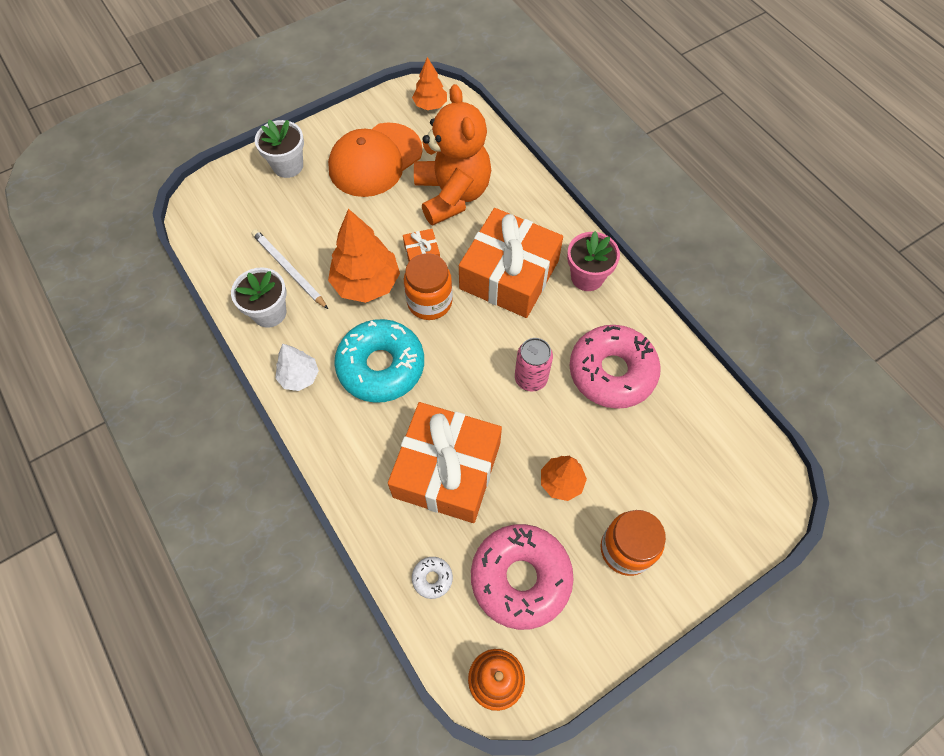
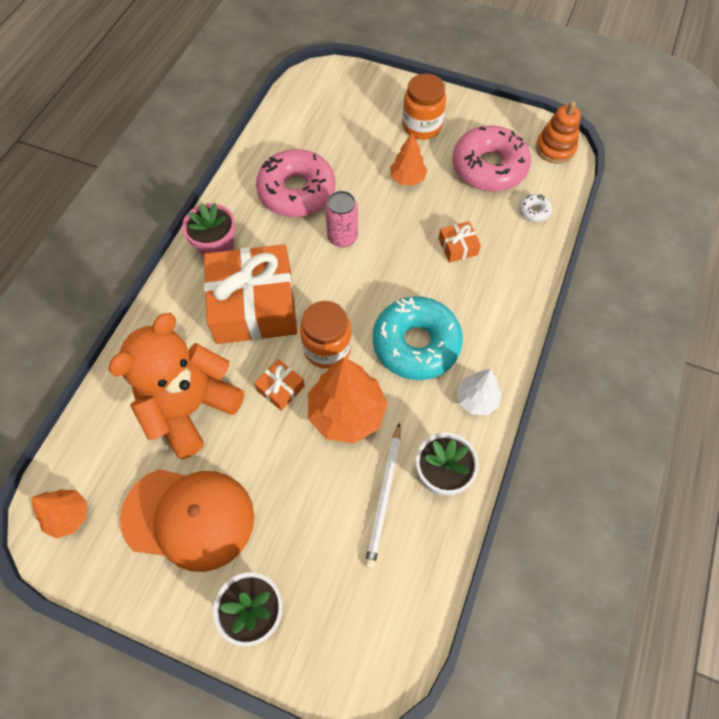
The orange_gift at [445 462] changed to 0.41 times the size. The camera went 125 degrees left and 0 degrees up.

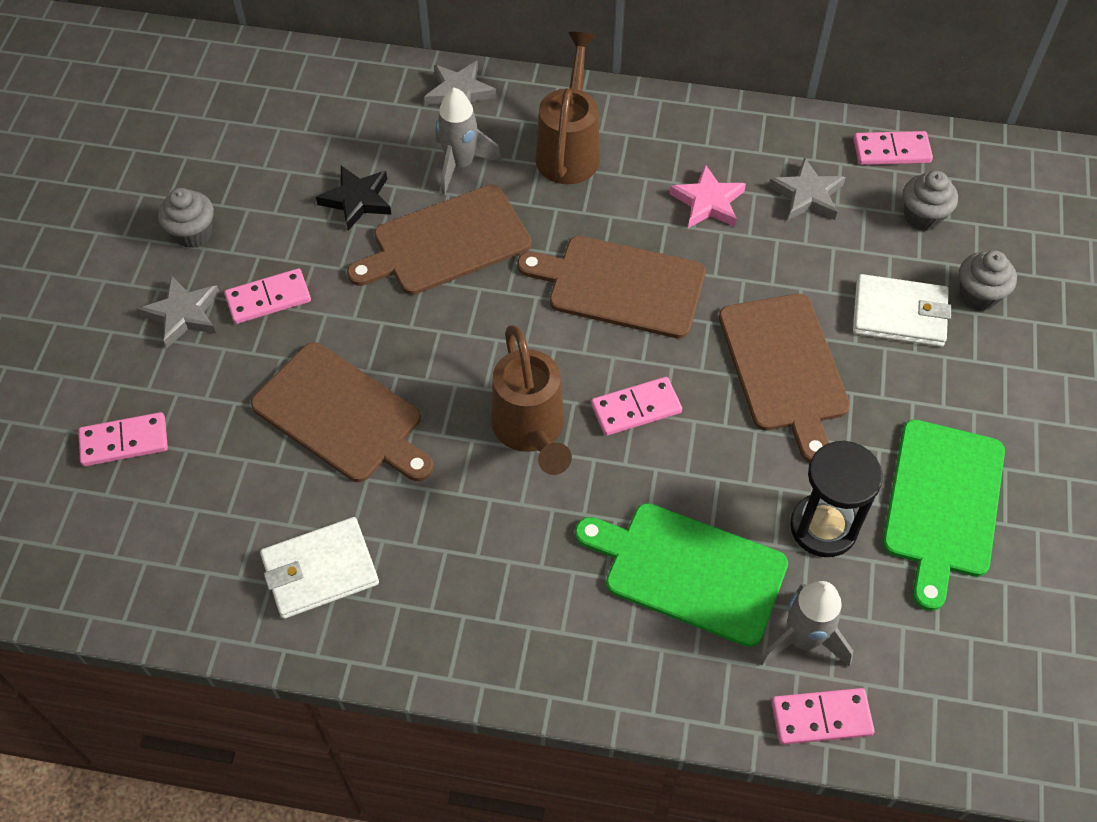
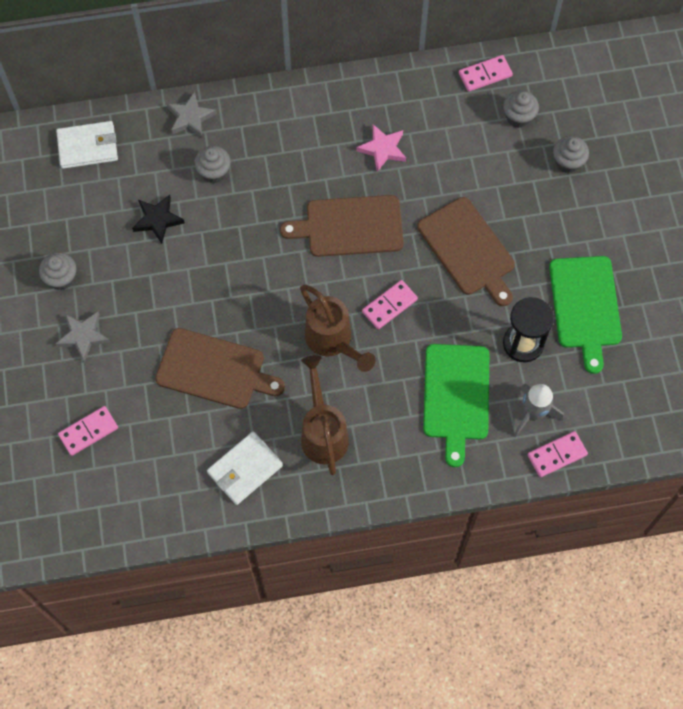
The pink_domino at [267 296] disappeared. The brown_cutting_board at [439 240] disappeared. The grey_star at [807 189] disappeared. The brown_watering_can moved from [567 108] to [325 415]. The white_wallet moved from [902 310] to [87 145]. The grey_rocket at [469 141] was replaced by the grey_cupcake at [212 164]. The green_cutting_board at [681 575] turned 90 degrees counterclockwise. The camera went 20 degrees left and 10 degrees up.

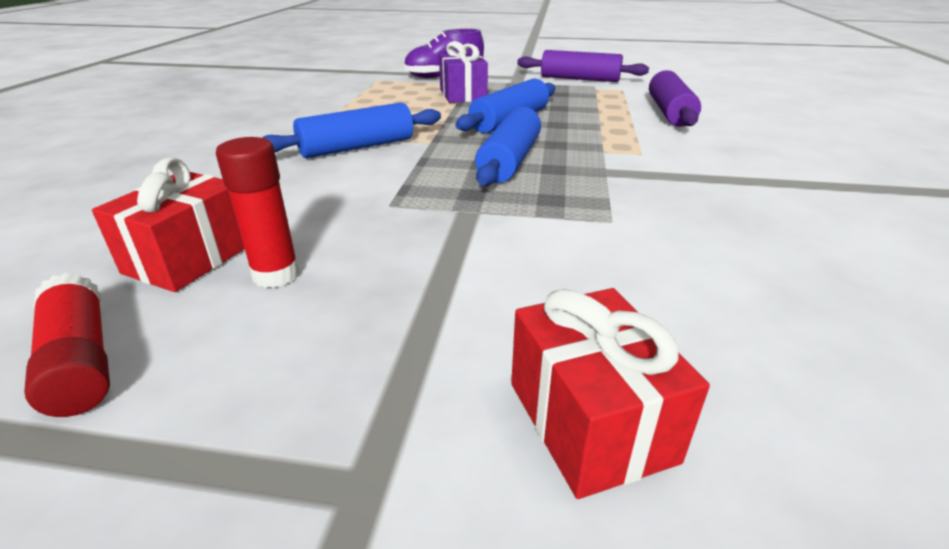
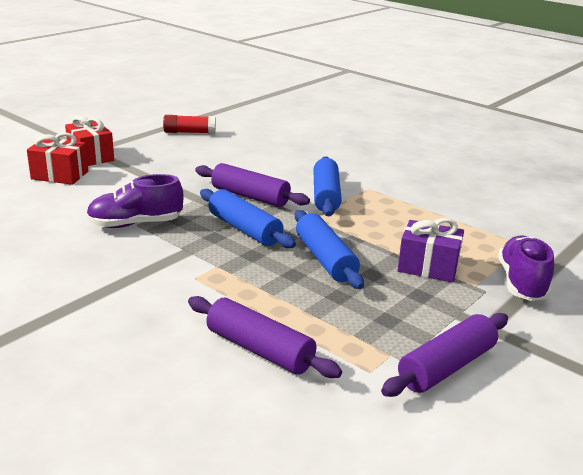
The red_glue_stick at [258 212] disappeared. The purple_shoe at [135 201] appeared. The purple_rolling_pin at [252 185] appeared. The red_gift moved from [168 224] to [89 140]. The camera went 120 degrees right and 5 degrees down.

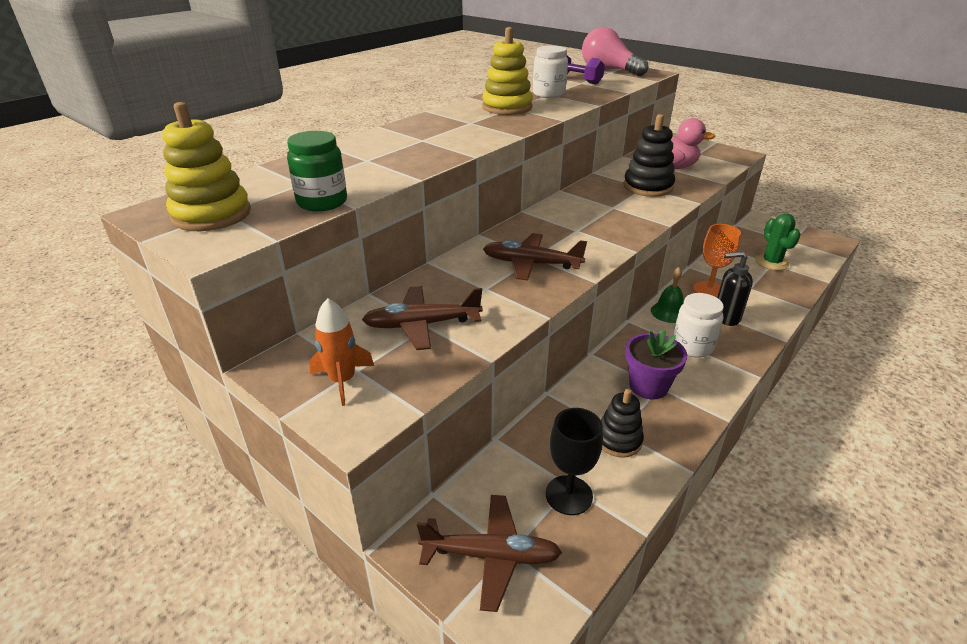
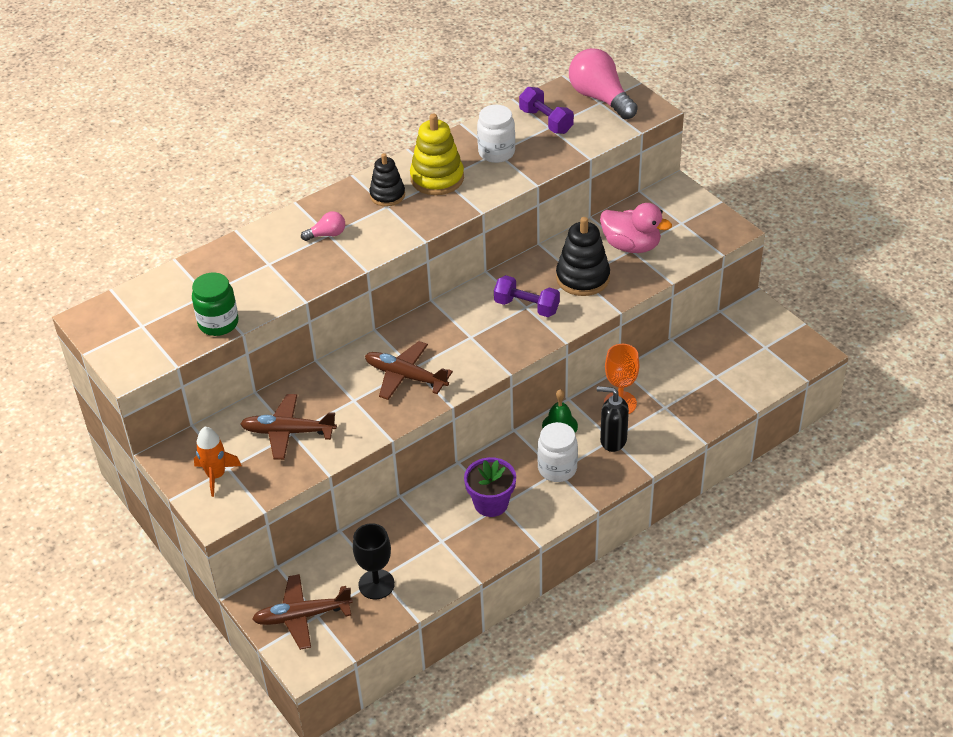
The yellow_stacking_toy at [206 166] disappeared. The green_cactus at [778 241] disappeared. The pink_light_bulb at [323 226] appeared. The purple_dumbbell at [527 296] appeared. The black_stacking_toy moved from [622 423] to [387 180]. The brown_plane at [489 553] turned 150 degrees clockwise. The camera went 15 degrees right and 10 degrees up.

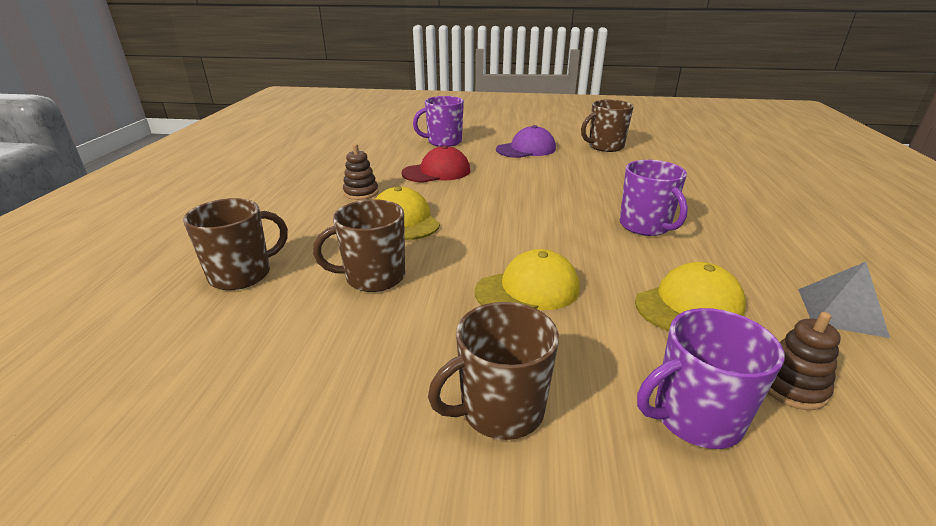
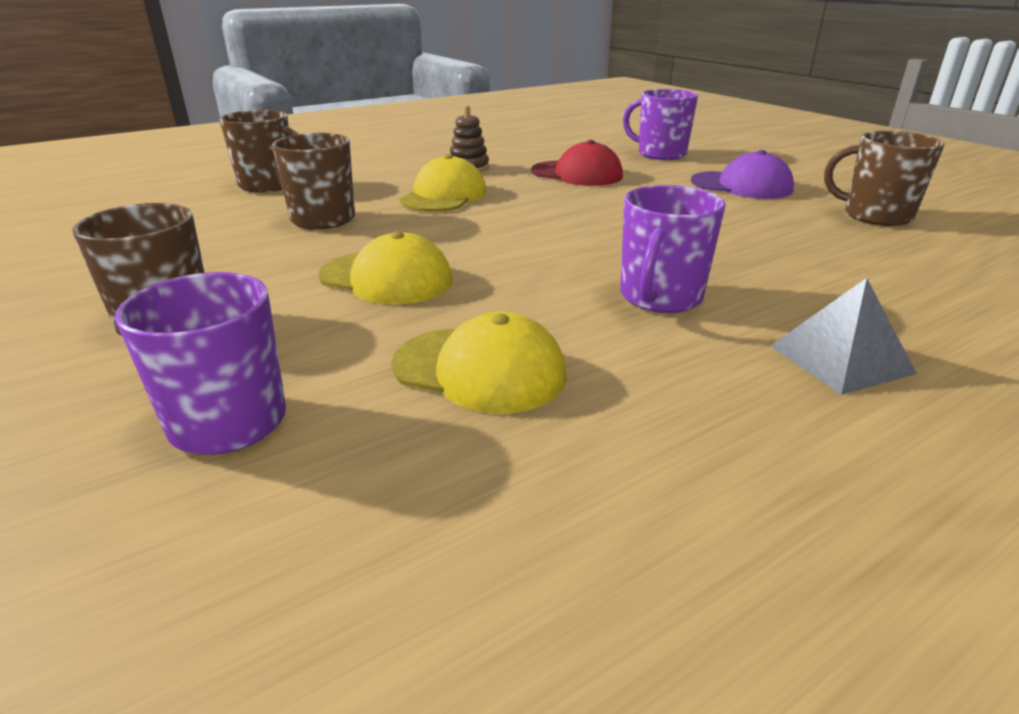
The brown_stacking_toy at [804 361] disappeared. The grey_pyramid moved from [844 300] to [843 336]. The camera went 50 degrees right and 0 degrees up.

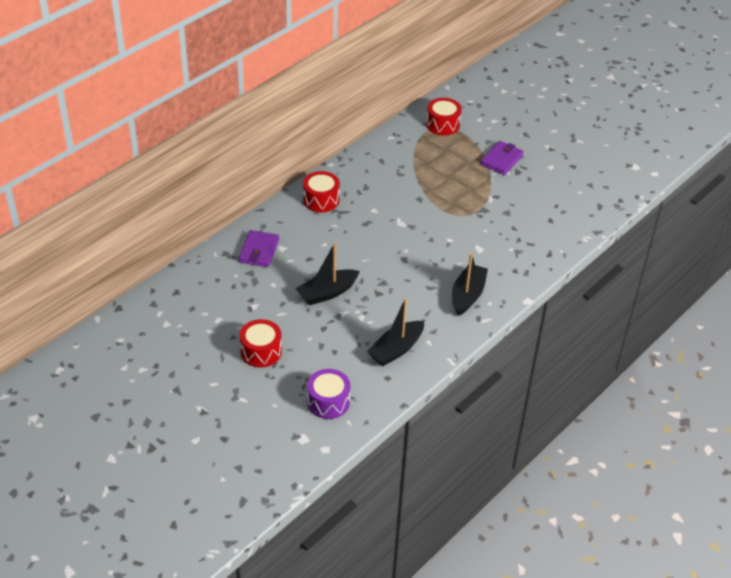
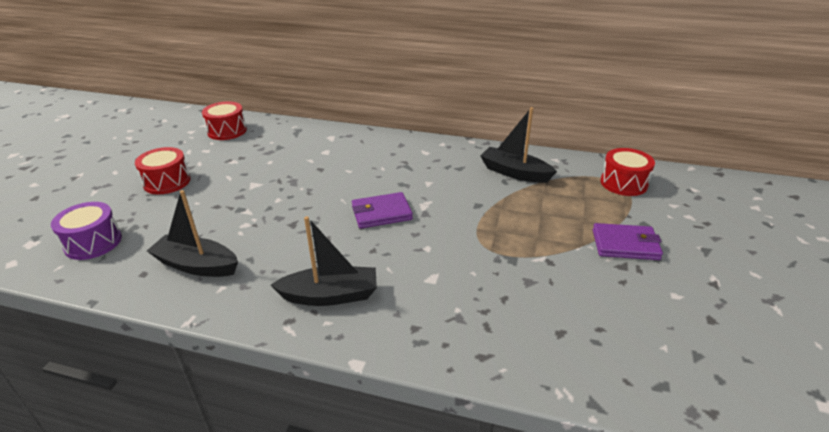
The purple_wallet moved from [259 248] to [382 210]. The black_boat moved from [327 274] to [518 145]. The red_drum moved from [321 191] to [224 120]. The camera went 65 degrees right and 10 degrees down.

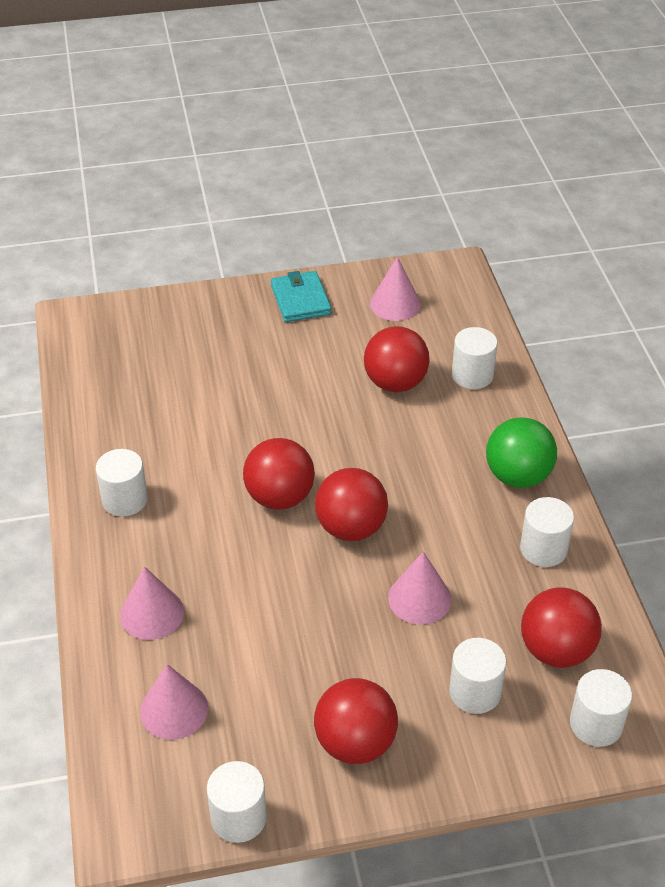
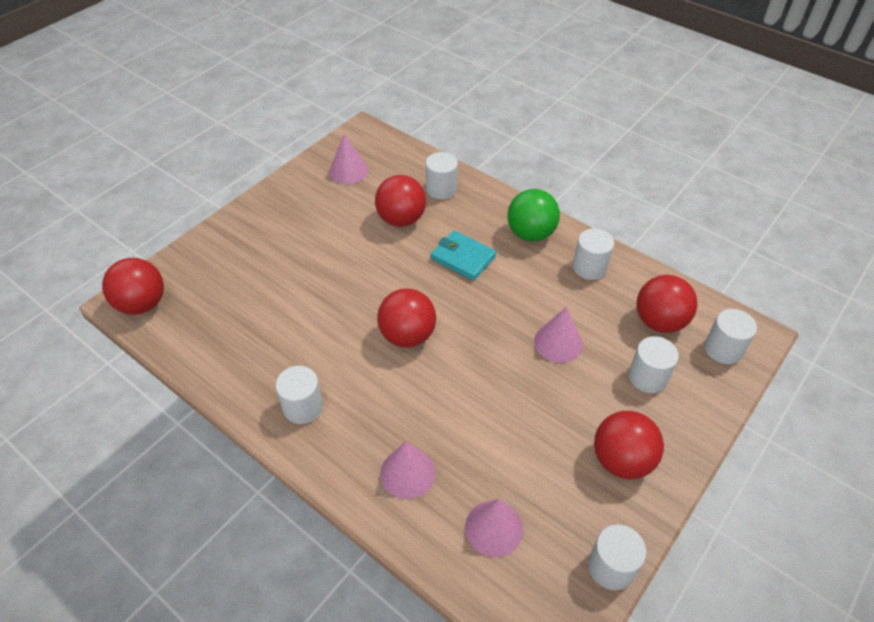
The turquoise_wallet moved from [301 296] to [463 255]. The red_ball moved from [351 504] to [133 286]. The camera went 40 degrees left and 5 degrees up.

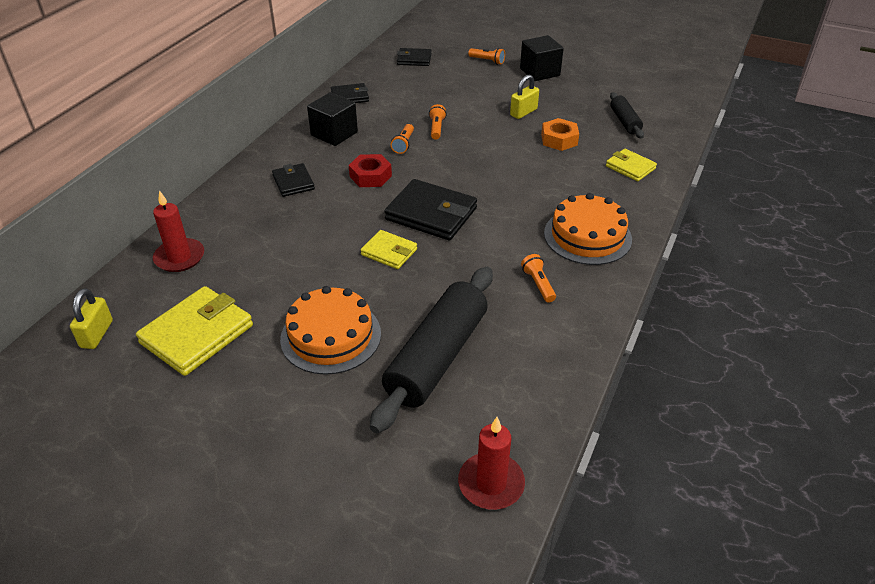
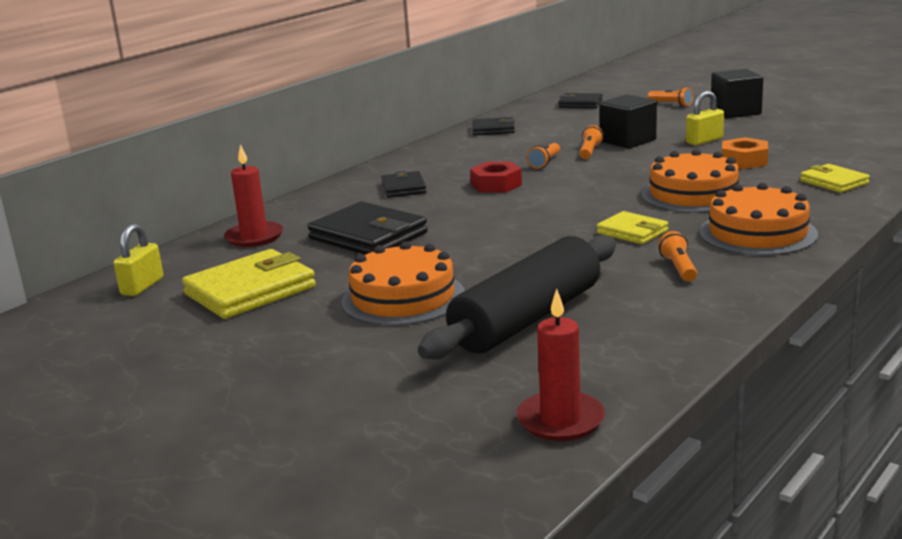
The black_rolling_pin at [627 115] disappeared. The orange_cake at [690 181] appeared. The black_cube moved from [332 119] to [628 121]. The yellow_wallet moved from [389 249] to [633 227]. The black_wallet moved from [430 209] to [367 228]. The camera went 15 degrees right and 20 degrees down.

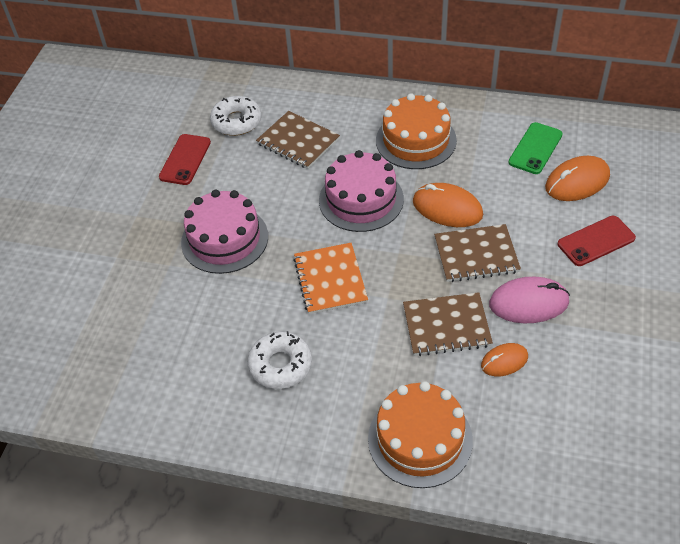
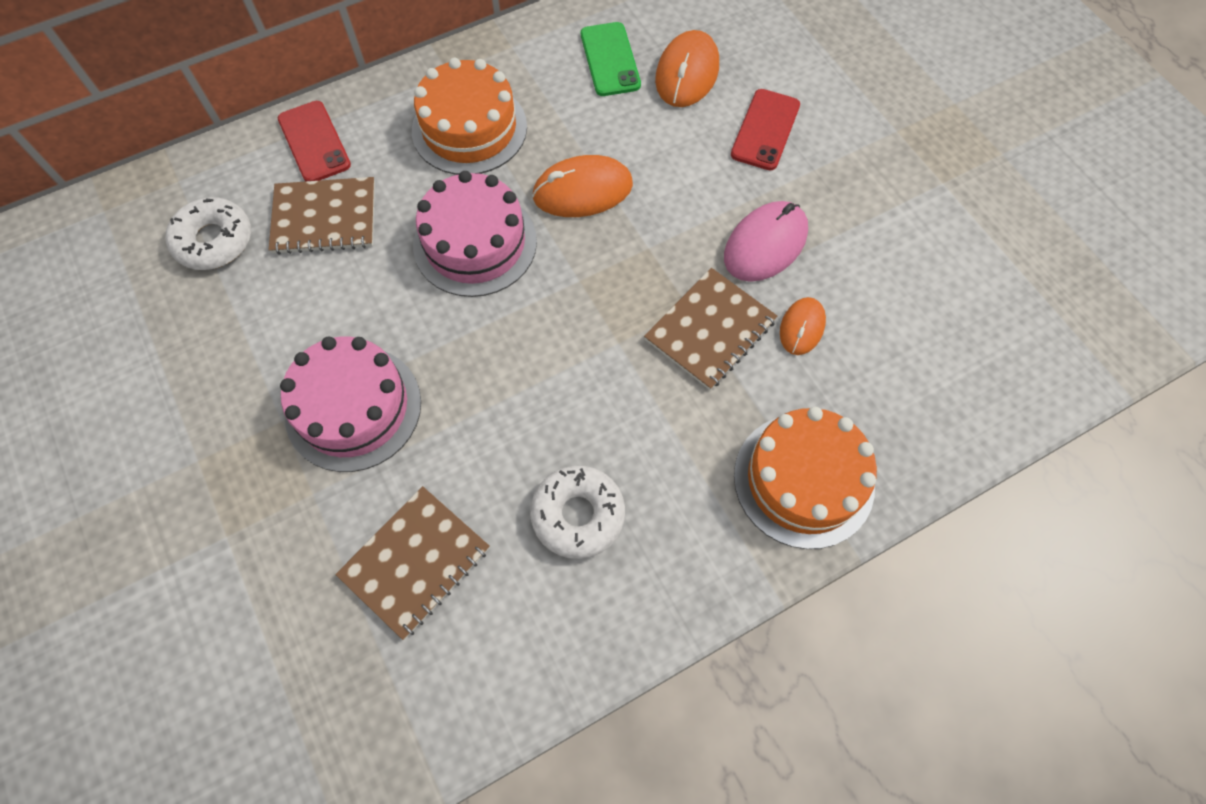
The orange_notebook at [330 278] disappeared. The red_phone moved from [185 159] to [314 141]. The brown_notebook moved from [477 253] to [412 563]. The camera went 45 degrees left and 15 degrees up.

